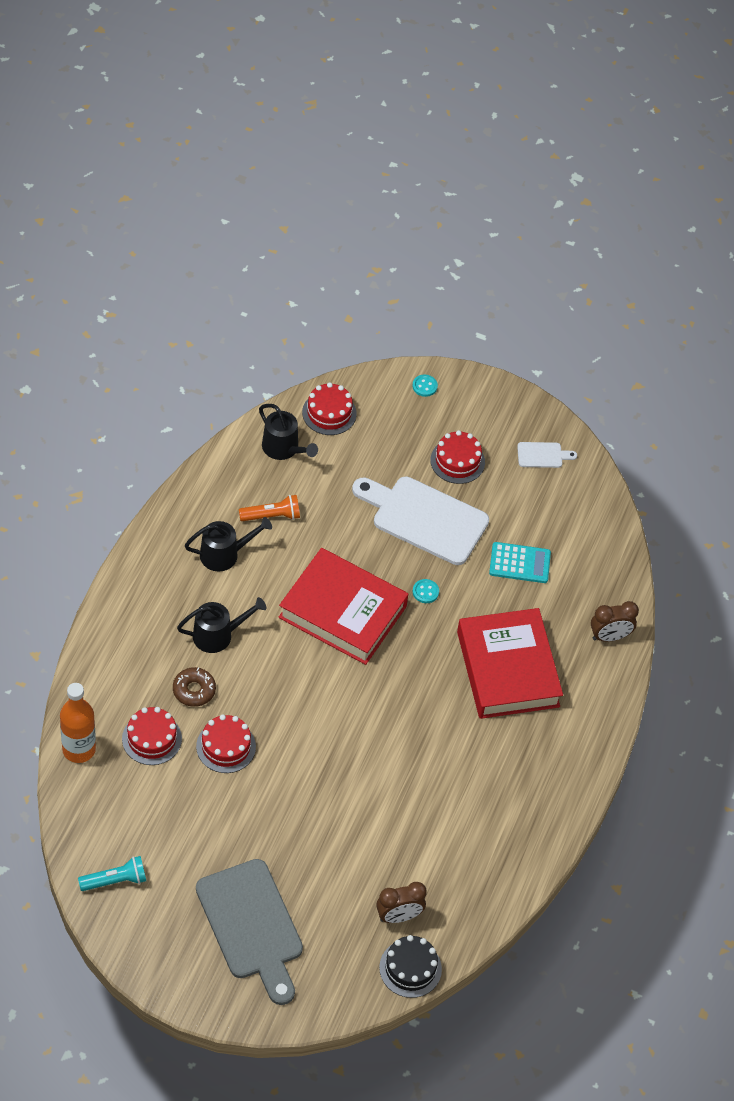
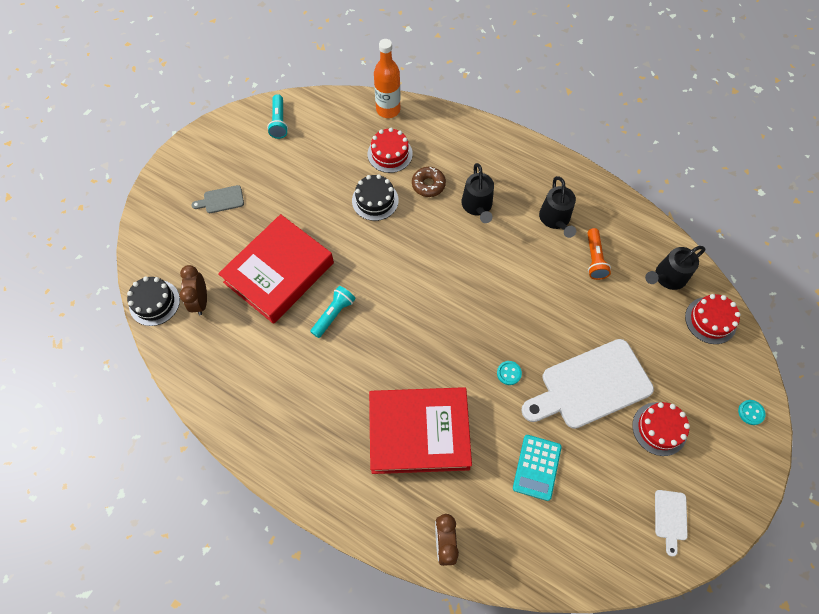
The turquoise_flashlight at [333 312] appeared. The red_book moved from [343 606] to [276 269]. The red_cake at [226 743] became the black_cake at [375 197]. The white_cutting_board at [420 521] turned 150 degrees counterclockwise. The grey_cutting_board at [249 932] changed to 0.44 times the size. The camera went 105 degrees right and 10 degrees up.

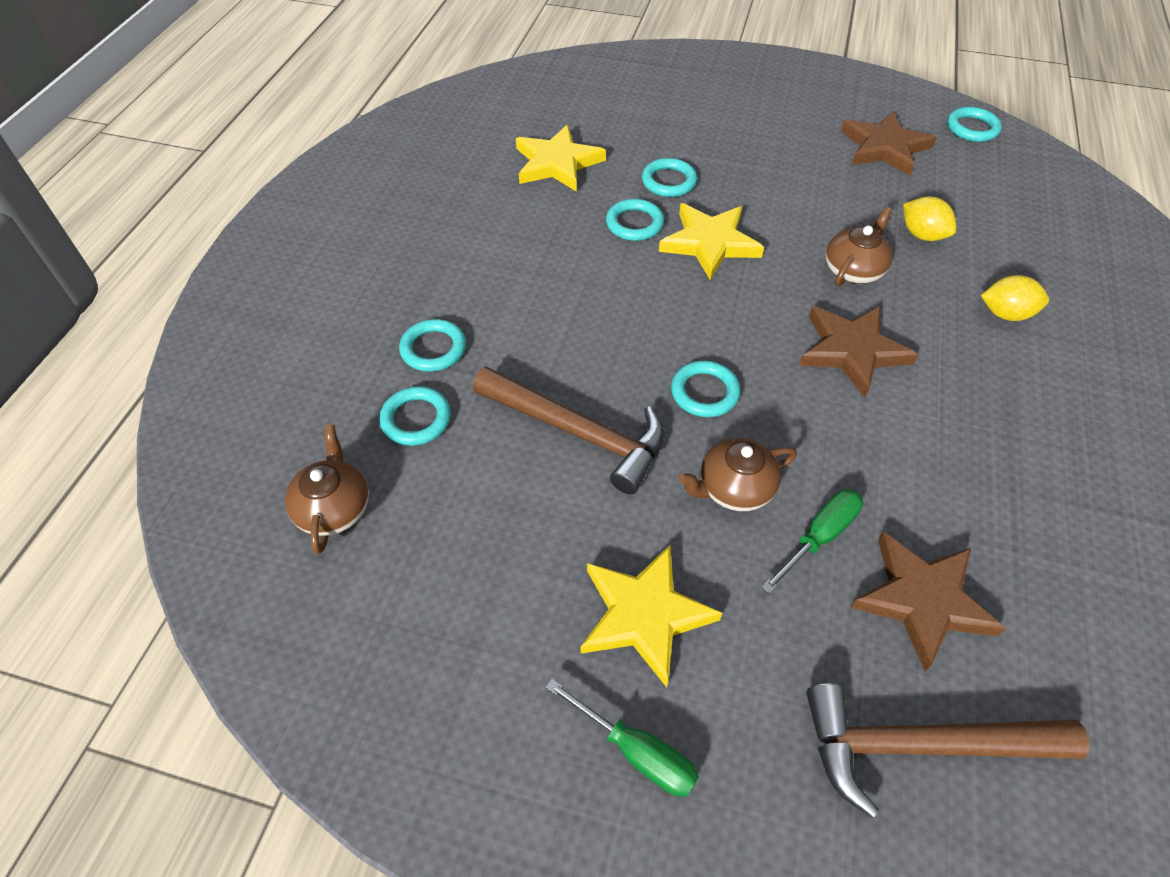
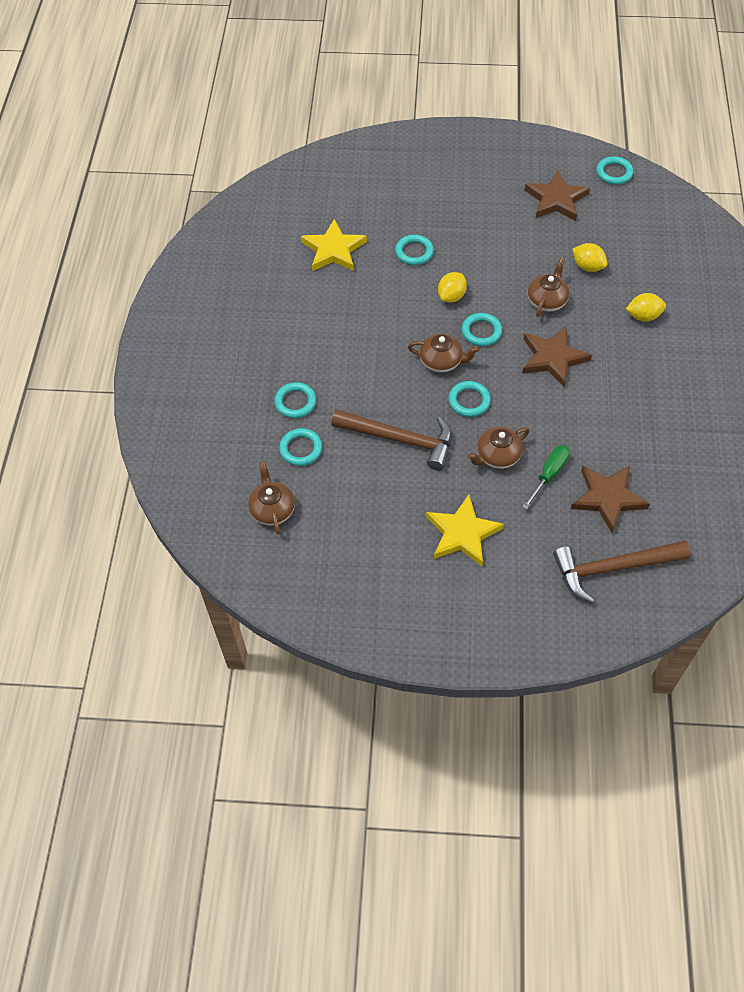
The green_screwdriver at [622 738] disappeared. The brown_teapot at [444 353] appeared. The turquoise_ring moved from [635 220] to [482 329]. The yellow_star at [711 241] was replaced by the yellow_lemon at [452 287]. The camera went 10 degrees left and 5 degrees up.

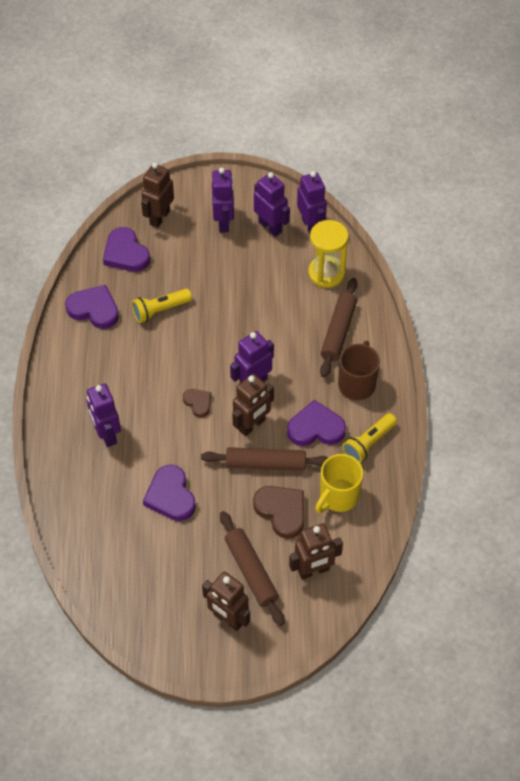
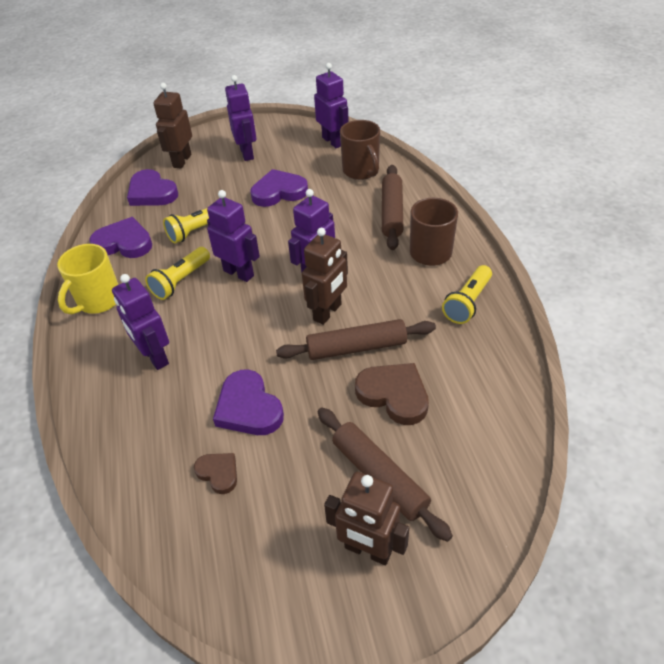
The brown_robot at [316 551] disappeared. The yellow_flashlight at [177 273] appeared. The brown_heart moved from [197 403] to [215 473]. The purple_robot moved from [272 204] to [233 236]. The purple_heart moved from [316 423] to [279 188]. The yellow_mug moved from [339 483] to [88 279]. The yellow_hourglass at [328 254] was replaced by the brown_mug at [360 150]. The camera went 10 degrees left and 10 degrees down.

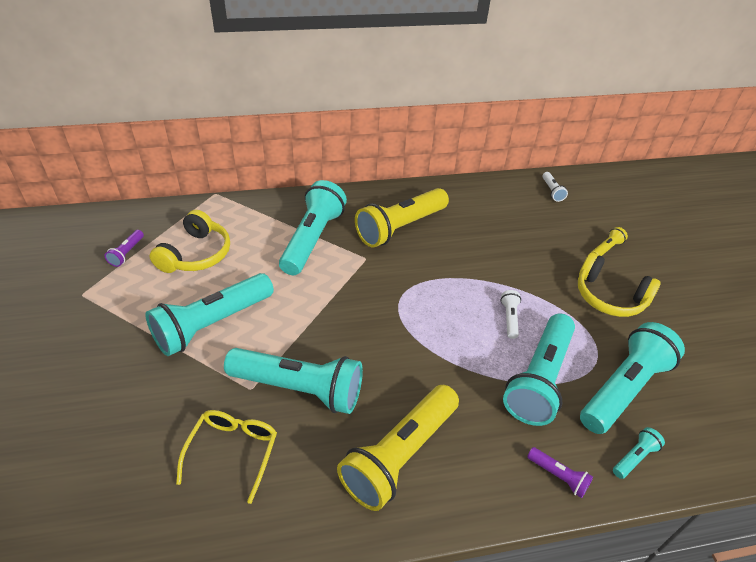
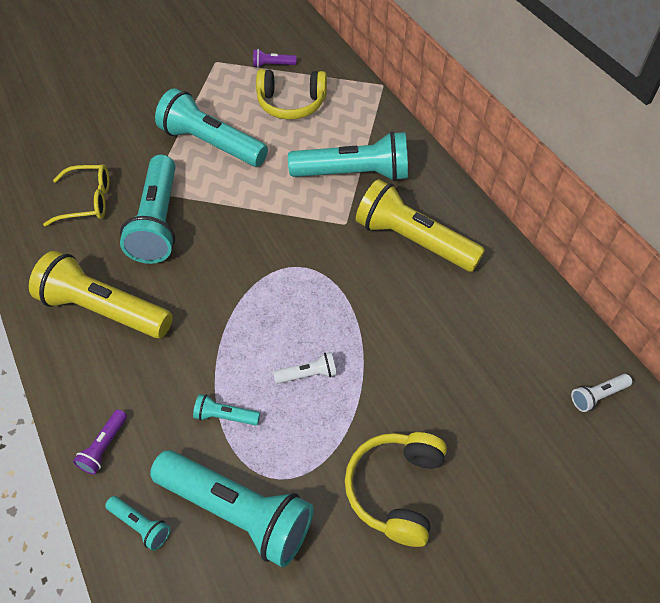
The yellow_flashlight at [610 241] disappeared. The turquoise_flashlight at [539 369] changed to 0.43 times the size. The camera went 75 degrees right and 10 degrees up.

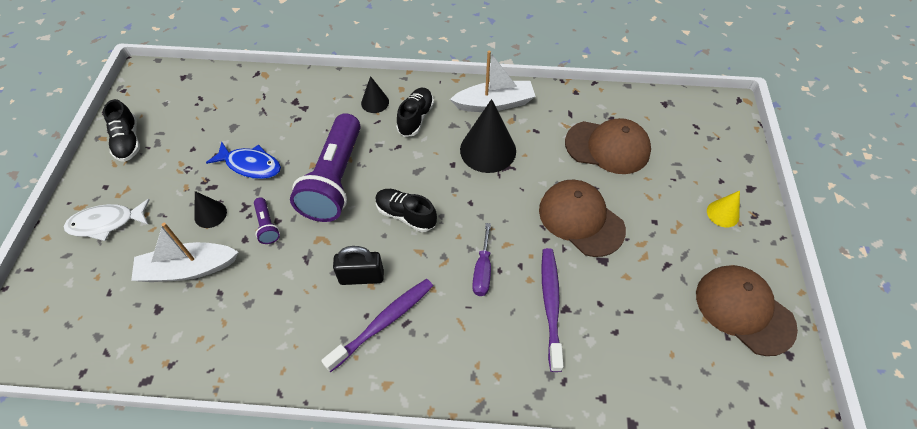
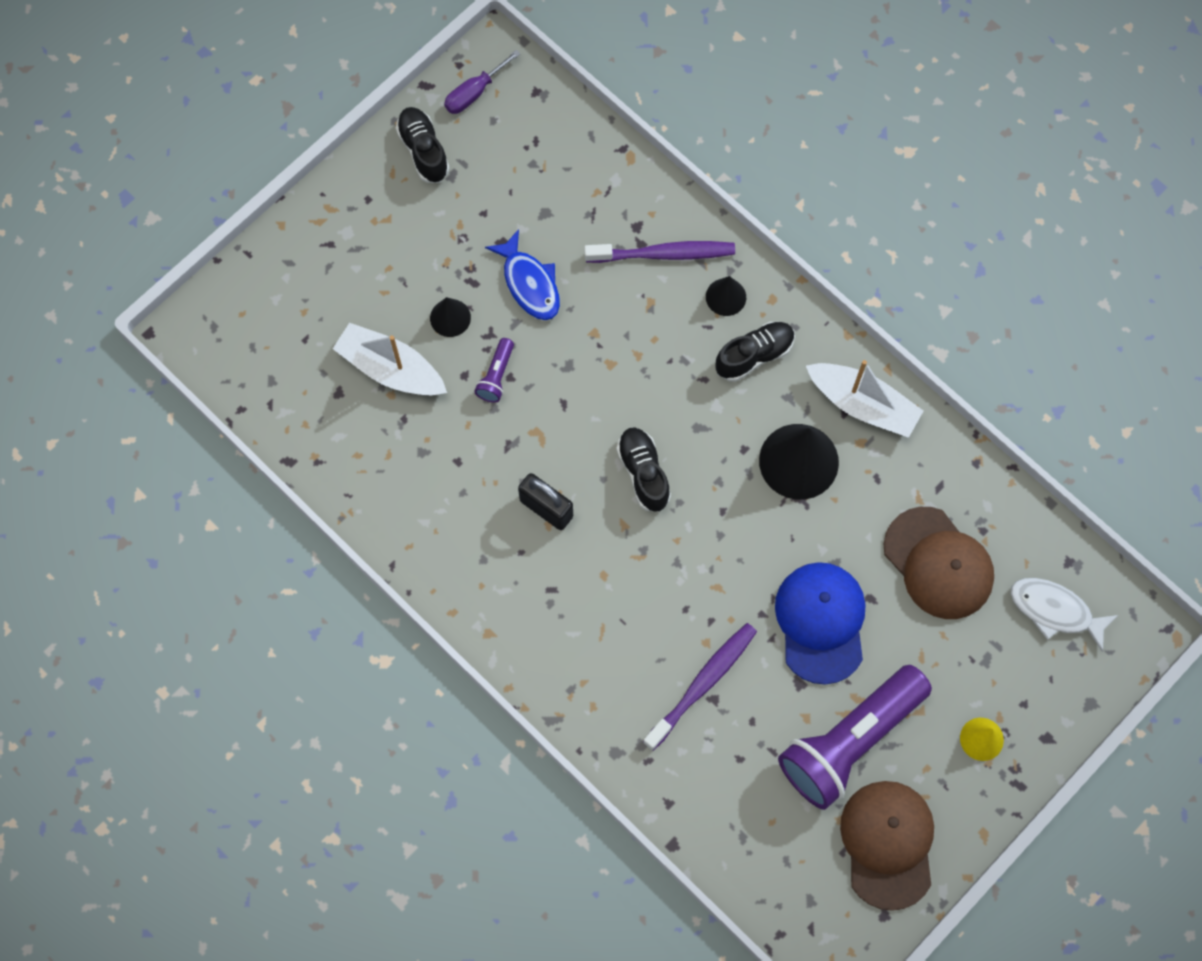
The white_fish moved from [107 220] to [1064 615]. The purple_flashlight moved from [325 167] to [855 737]. The purple_toothbrush moved from [377 325] to [659 252]. The purple_screwdriver moved from [481 259] to [482 82]. The brown_cap at [582 218] became the blue_cap at [820 623]. The black_shoe at [121 130] turned 135 degrees clockwise. The camera went 40 degrees right and 15 degrees up.

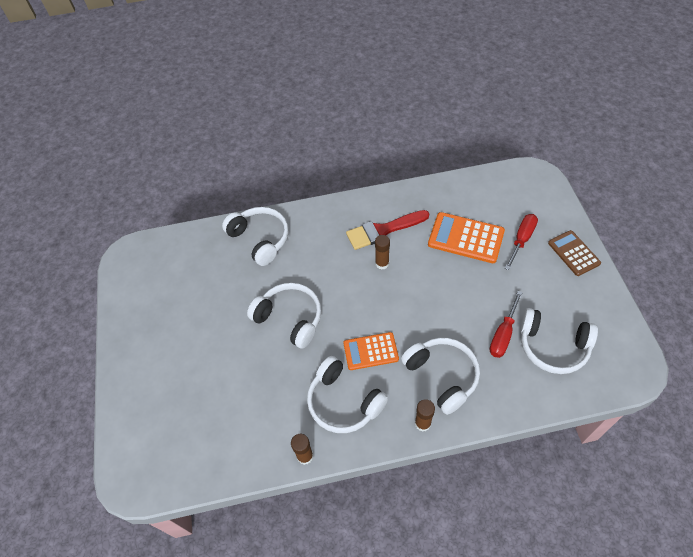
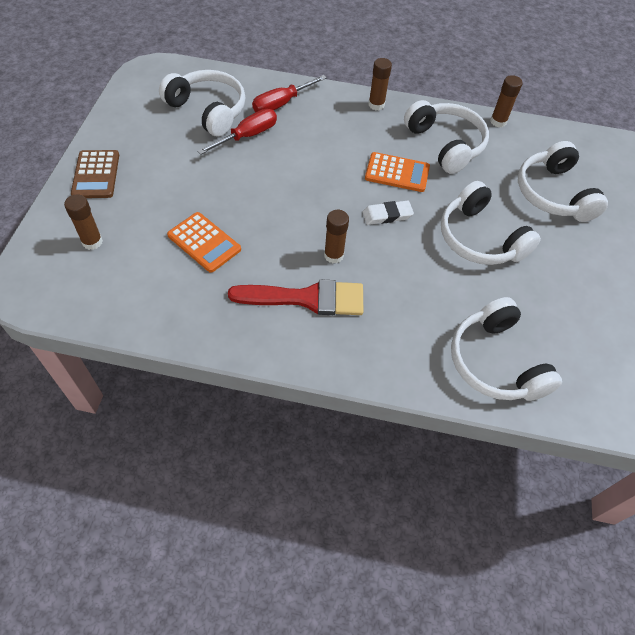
The brown_glue_stick at [83 222] appeared. The white_eraser at [388 213] appeared. The white_headphones moved from [440 376] to [563 181]. The red_screwdriver moved from [521 242] to [289 93]. The orange_calculator at [466 237] changed to 0.67 times the size. The camera went 165 degrees left and 0 degrees up.

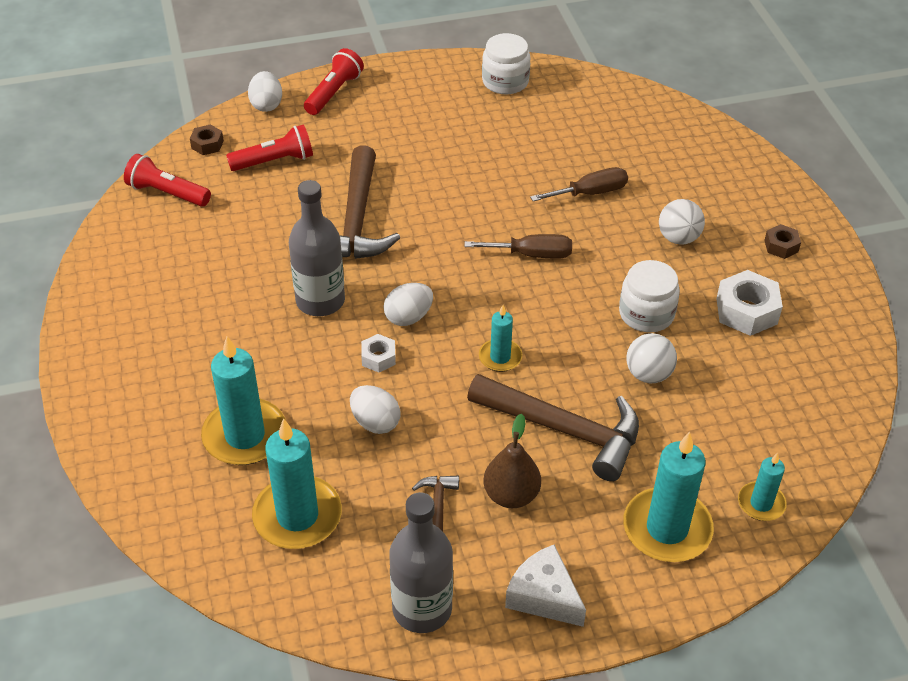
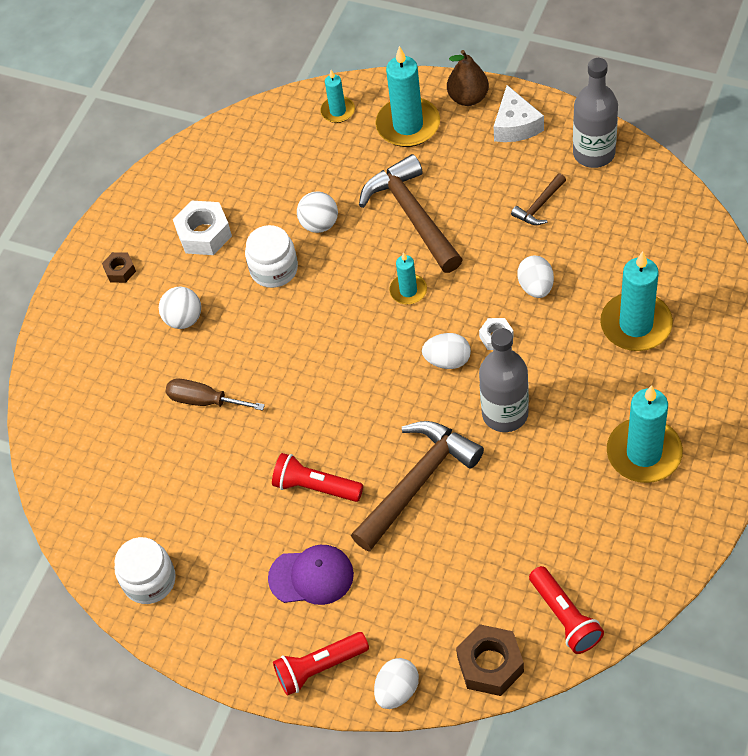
The brown_screwdriver at [518 246] disappeared. The purple_cap at [311 575] appeared. The red_flashlight moved from [269 147] to [317 477]. The turquoise_candle moved from [297 483] to [645 434]. The brown_pear moved from [512 461] to [468 78]. The brown_nut at [207 139] changed to 1.78 times the size. The camera went 135 degrees left and 10 degrees up.

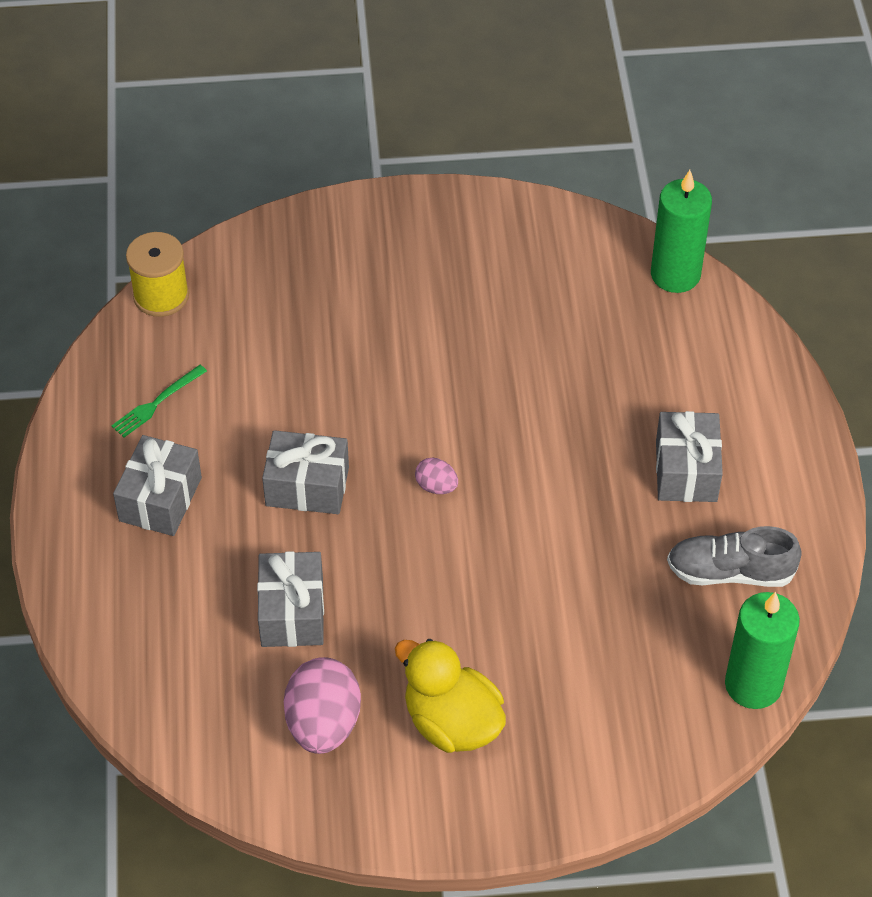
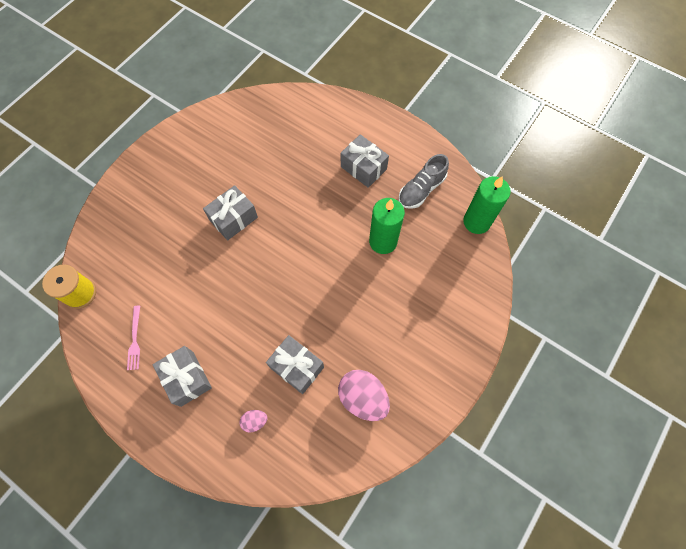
The yellow_duck at [450 696] disappeared. The grey_gift moved from [305 472] to [230 212]. The pink_egg moved from [436 476] to [253 421]. The green_candle moved from [681 231] to [387 226]. The green_fork at [159 401] became the pink_fork at [133 338]. The camera went 50 degrees left and 15 degrees up.

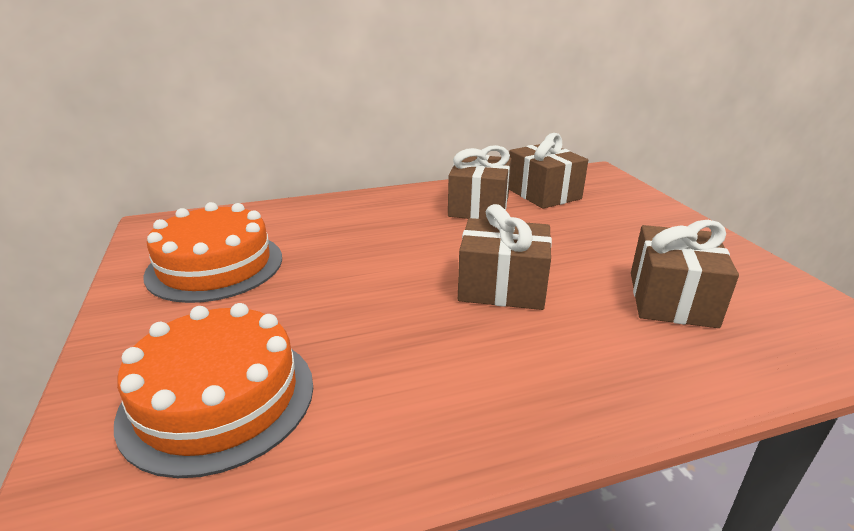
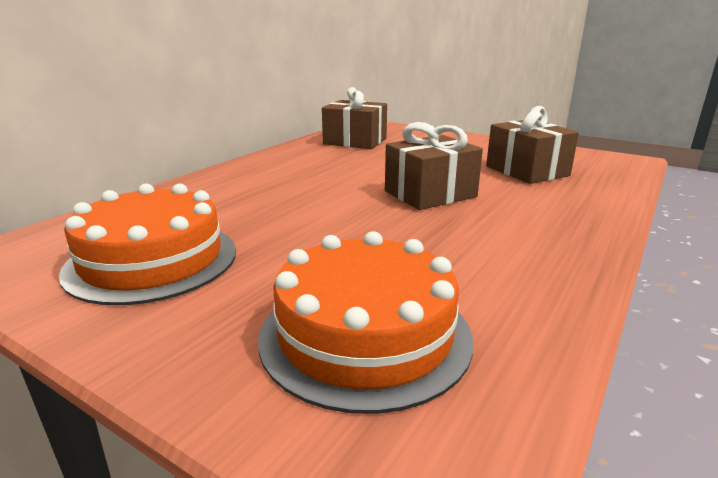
The brown_gift at [480 182] disappeared. The camera went 40 degrees left and 5 degrees down.

